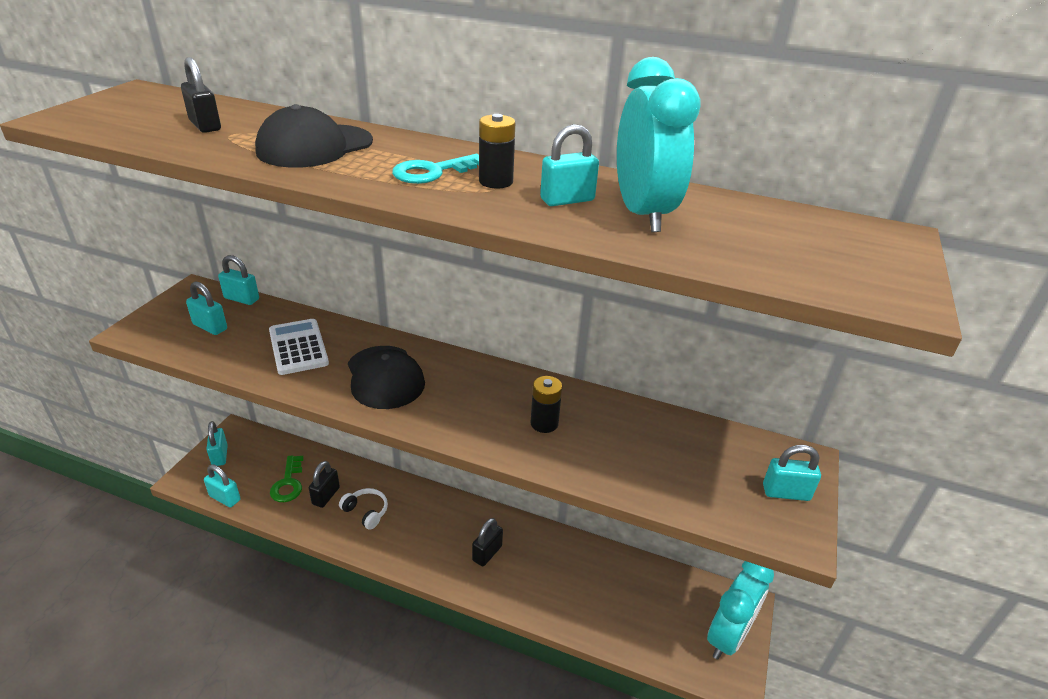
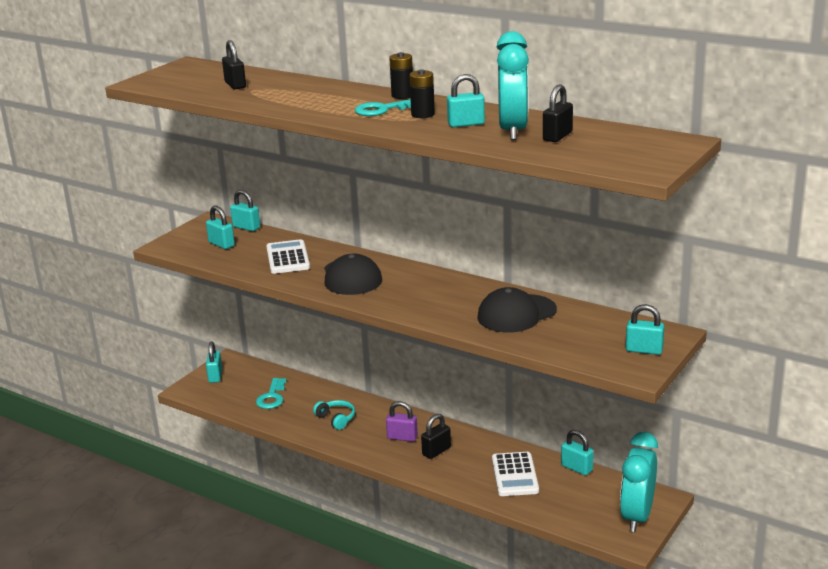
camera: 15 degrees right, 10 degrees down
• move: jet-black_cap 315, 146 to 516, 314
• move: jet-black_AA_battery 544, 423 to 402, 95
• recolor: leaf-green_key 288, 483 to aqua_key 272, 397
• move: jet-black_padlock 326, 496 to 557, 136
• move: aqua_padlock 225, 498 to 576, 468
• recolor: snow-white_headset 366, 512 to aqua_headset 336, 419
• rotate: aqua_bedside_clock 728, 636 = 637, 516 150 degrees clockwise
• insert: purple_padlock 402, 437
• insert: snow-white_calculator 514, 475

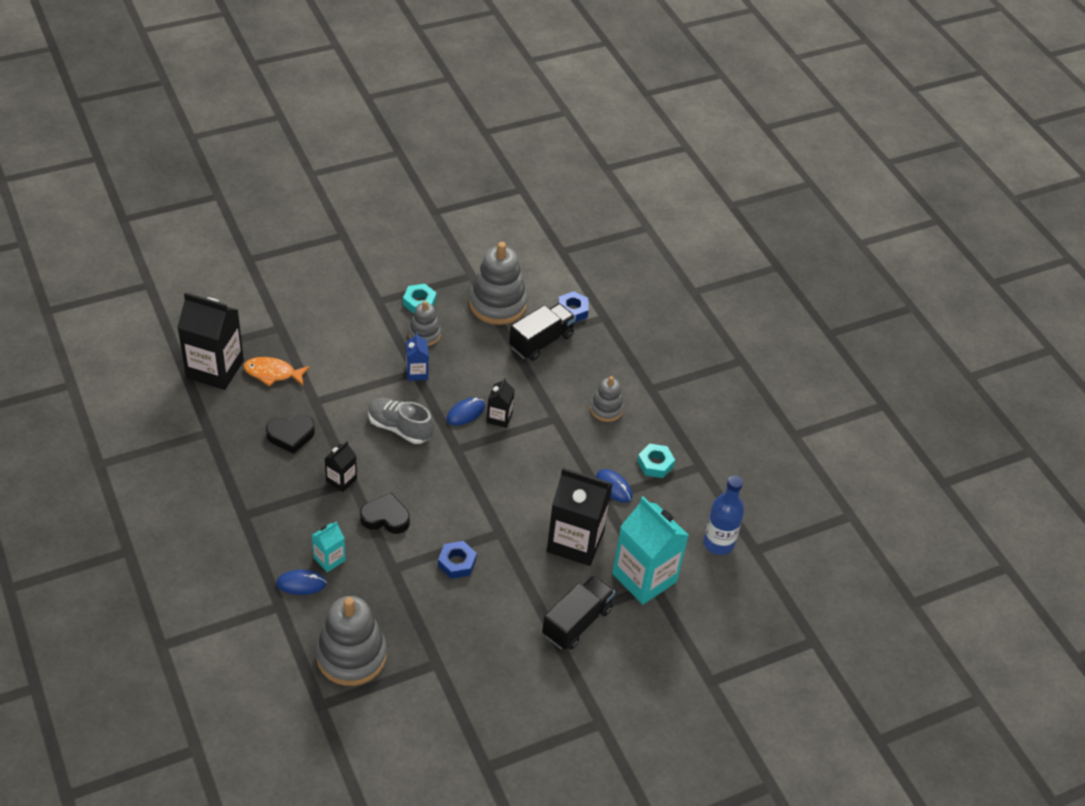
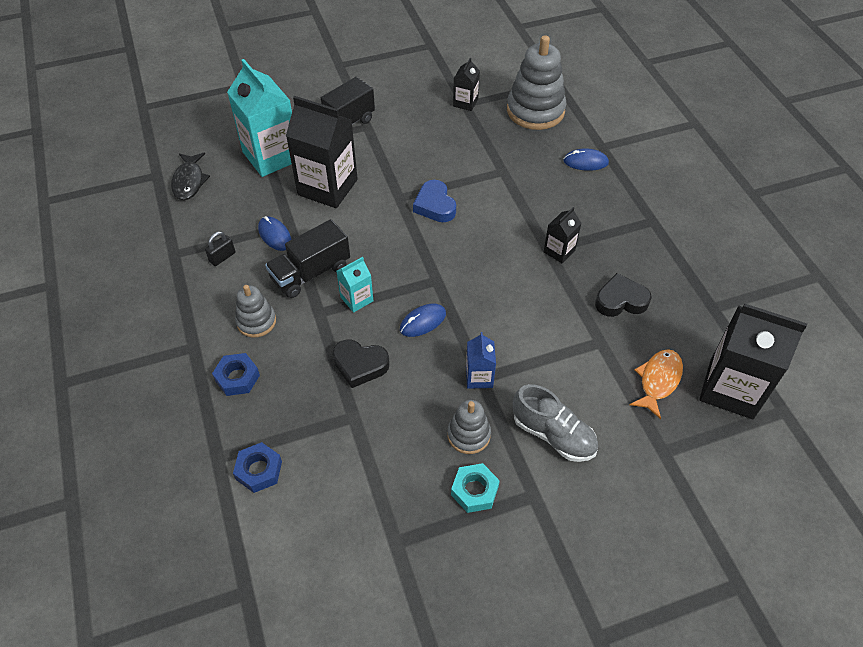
camera: 170 degrees left, 5 degrees up
• delete: grey_ring_stacker 497, 304
• move: jet-black_lorry 541, 341 to 310, 273
• rotate: orange_toy_fish 273, 373 = 658, 381 75 degrees counterclockwise
• move: jet-black_milk_carton 499, 417 to 465, 102
• move: grey_lace-up_shoe 399, 428 to 553, 434
• replace: aqua_hex_nut 655, 464 to jet-black_padlock 222, 257
• replace: blue_bottle 718, 543 to jet-black_toy_fish 189, 181
• move: jet-black_love_heart 385, 518 to 360, 365
• move: aqua_milk_carton 329, 559 to 356, 299
• move: blue_hex_nut 457, 563 to 237, 378
• insert: blue_love_heart 435, 205

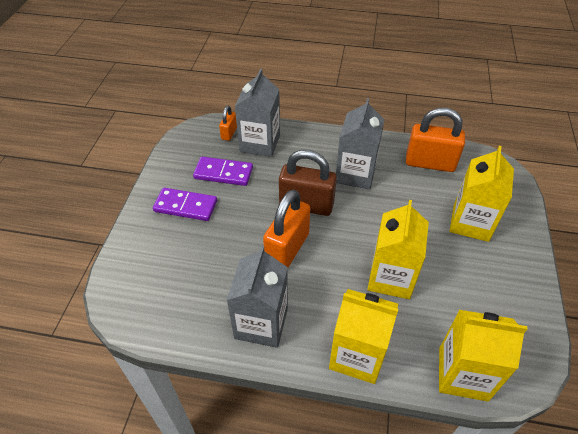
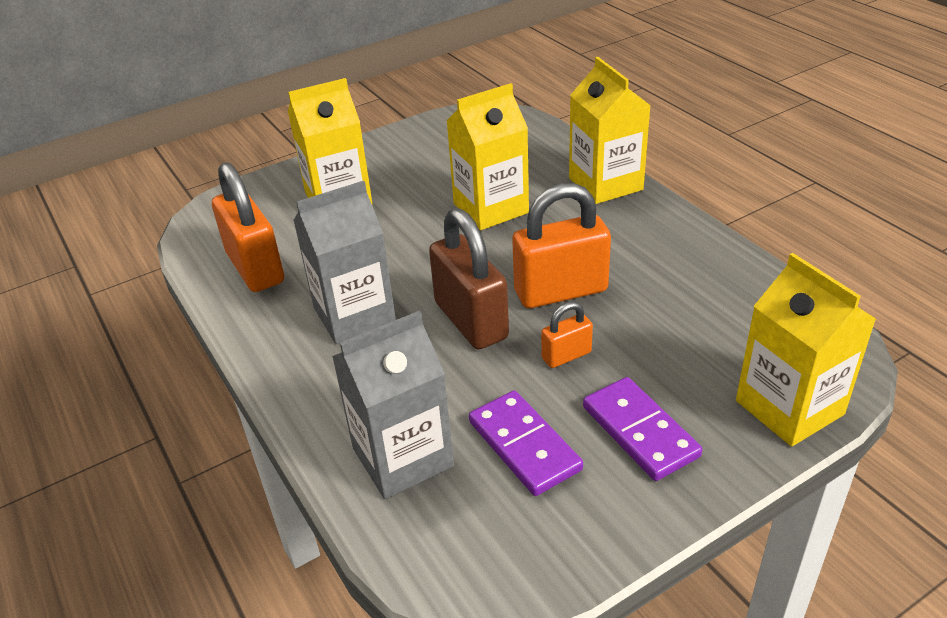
camera: 130 degrees left, 10 degrees down
• move: orange_padlock 229, 133 to 566, 355
• delete: grey_milk_carton 261, 323
• move: bright_yellow_milk_carton 463, 374 to 789, 407

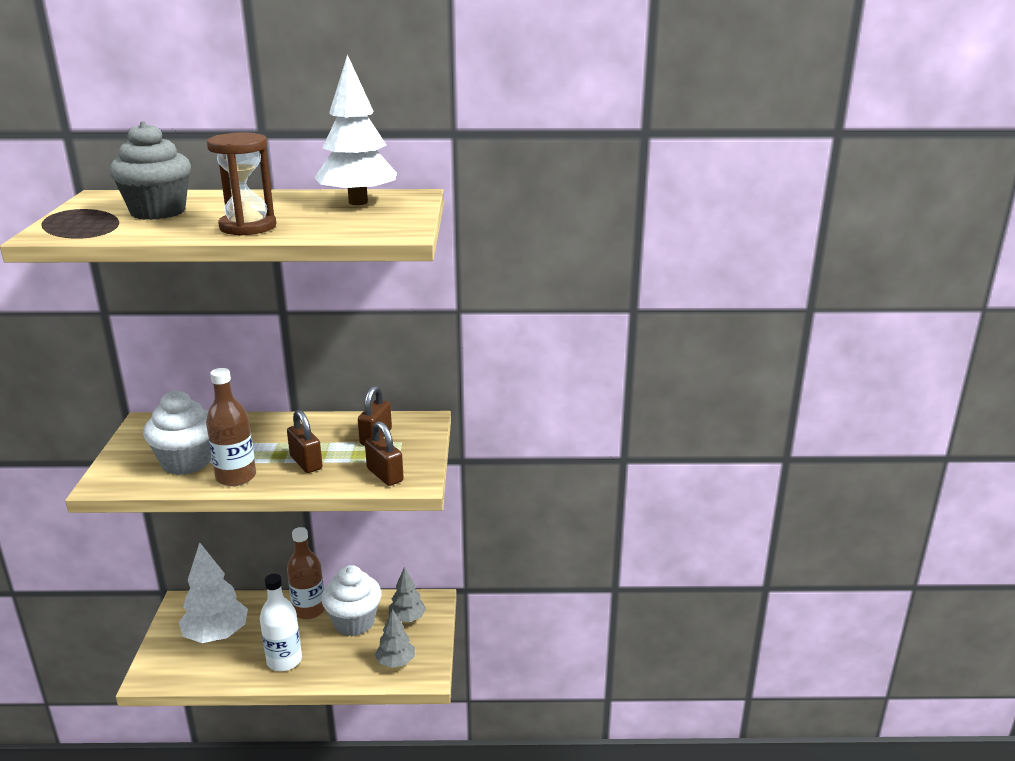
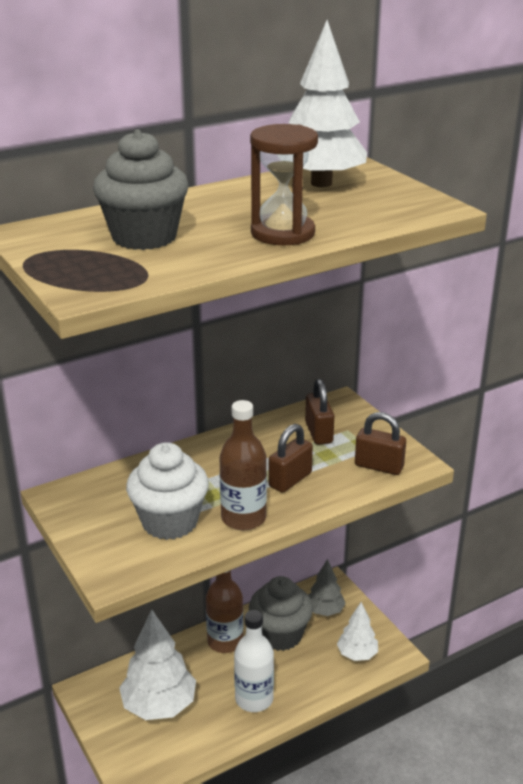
camera: 30 degrees left, 5 degrees up
• rotate: brown_padlock 306, 462 = 290, 480 75 degrees counterclockwise
• recolor: snow-white_fairy_cake 354, 622 to grey_fairy_cake 280, 634
• recolor: grey_toy_tree 396, 662 to snow-white_toy_tree 357, 654

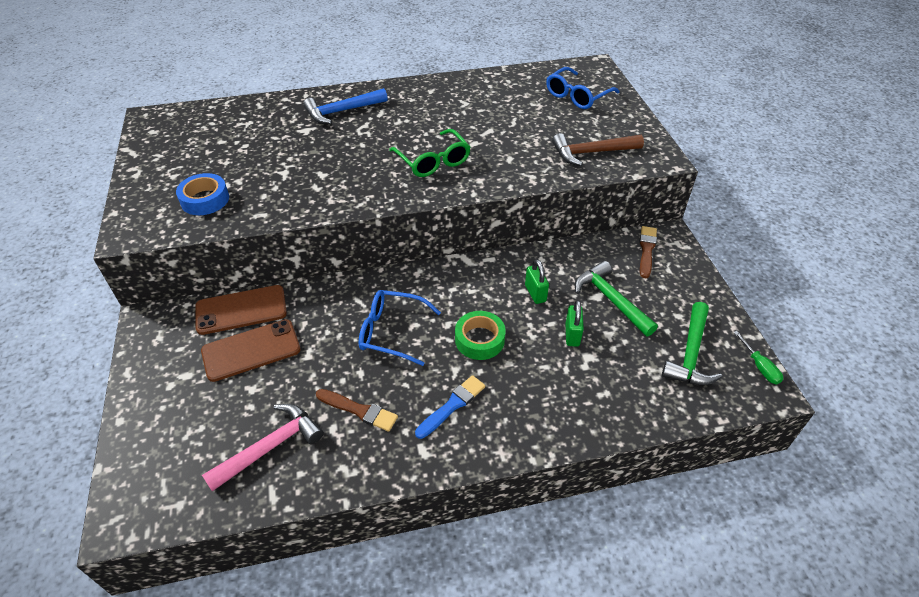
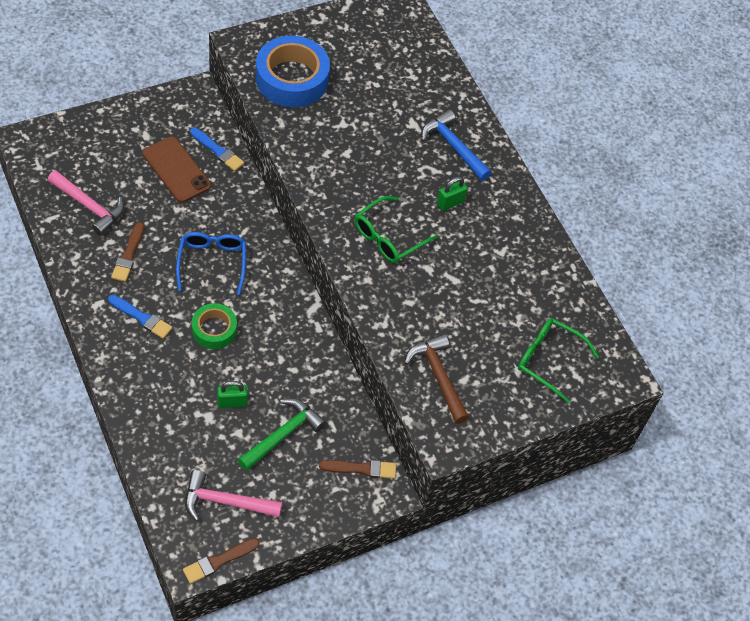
camera: 70 degrees right, 10 degrees up
• recolor: blue_eyeglasses 577, 96 to leaf-green_eyeglasses 548, 360
• resize: blue_roll_of_tape 205, 200 = 292, 79 x1.75
• move: leaf-green_padlock 535, 293 to 450, 203
• replace: brown_smartphone 241, 310 to blue_paintbrush 218, 151
• recolor: leaf-green_hammer 690, 353 to rose-pink_hammer 225, 502
• replace: leaf-green_screwdriver 760, 367 to brown_paintbrush 218, 561

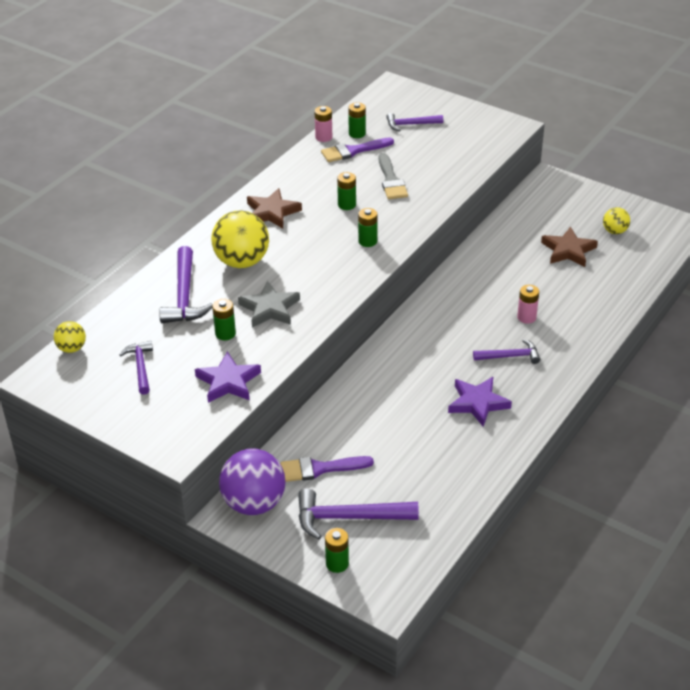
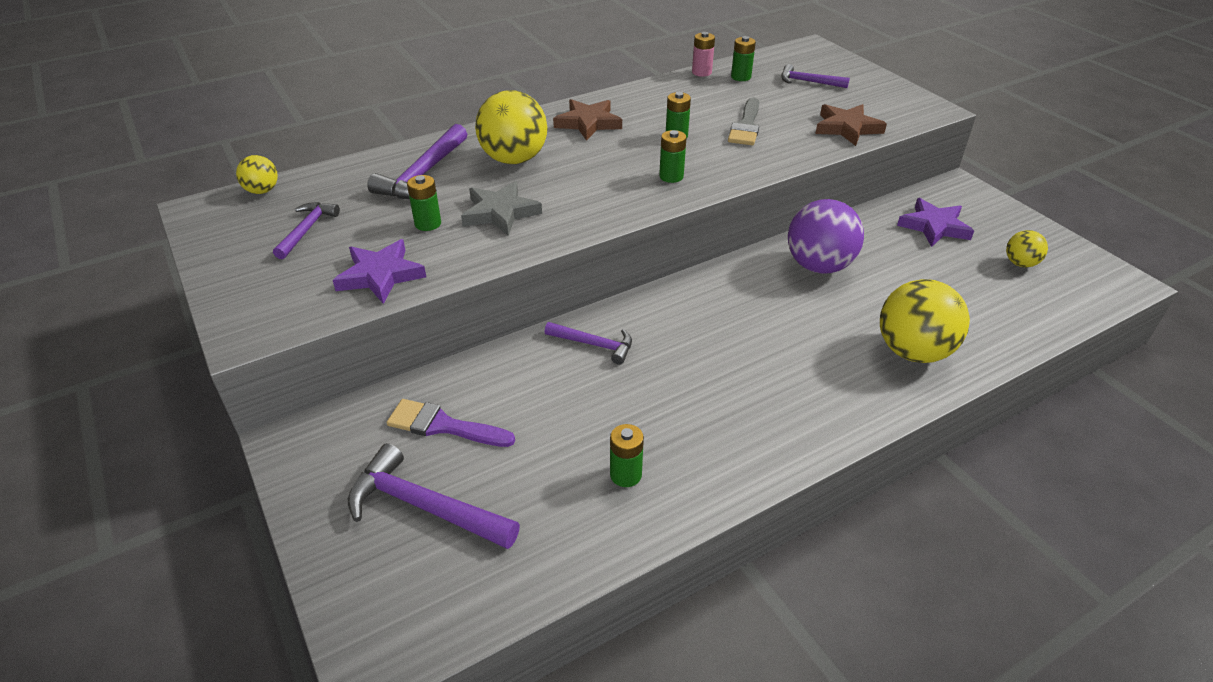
camera: 25 degrees right, 0 degrees up
• delete: purple_paintbrush 353, 151
• move: brown_star_shape 568, 250 to 847, 128
• delete: rose-pink_AA_battery 526, 317
• move: purple_hammer 510, 356 to 594, 344
• move: purple_star_shape 478, 403 to 934, 226
• move: purple_play_ball 254, 503 to 818, 266
• move: leaf-green_AA_battery 337, 563 to 625, 475
• insert: bright_yellow_play_ball 913, 351

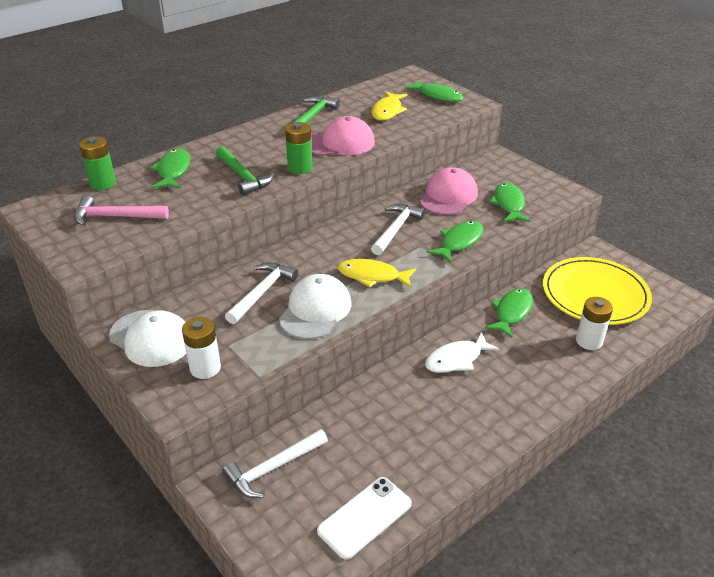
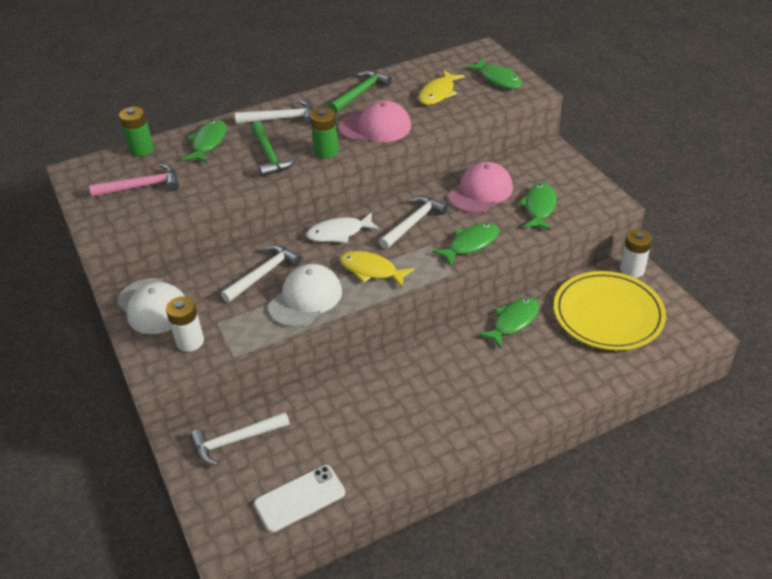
camera: 15 degrees right, 5 degrees up
• rotate: rose-pink_hammer 115, 216 = 142, 186 150 degrees clockwise
• move: snow-white_AA_battery 589, 341 to 632, 270
• move: snow-white_toy_fish 456, 359 to 339, 233
• insert: snow-white_hammer 281, 119

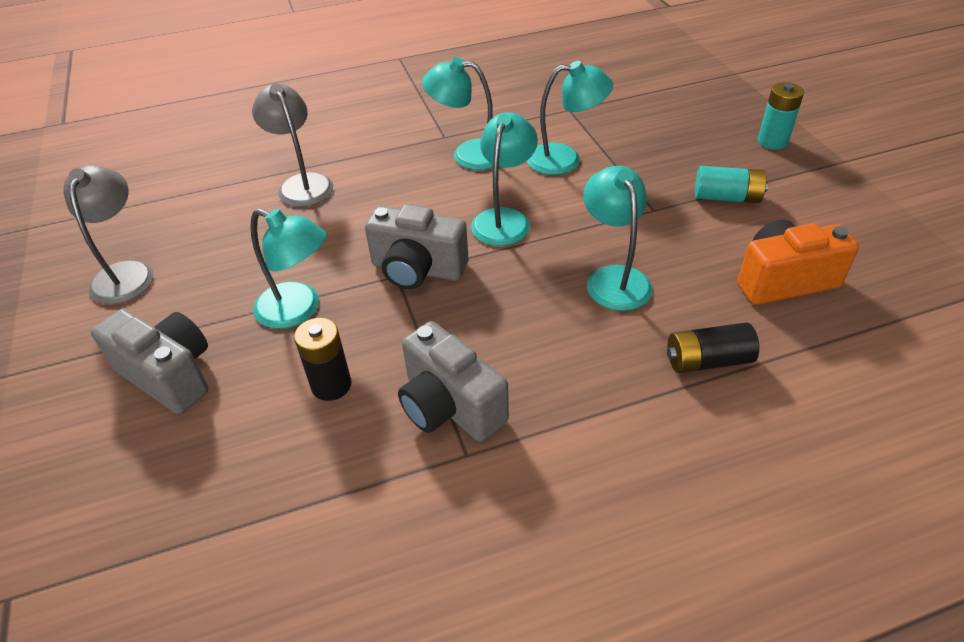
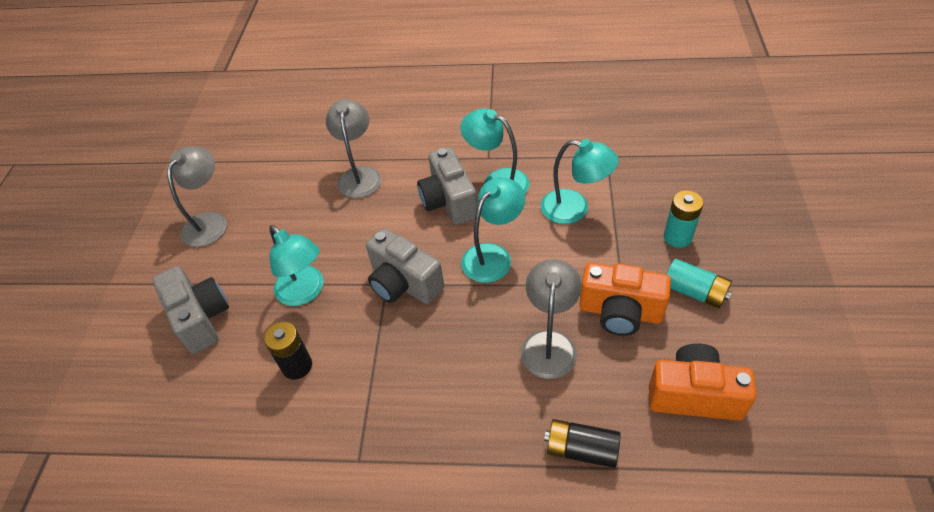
camera: 25 degrees right, 5 degrees up
• move: aqua_AA_battery 772, 141 to 677, 237
• recolor: aqua_desk_lamp 614, 278 to grey_desk_lamp 549, 343
• move: grey_photo_camera 450, 406 to 449, 201
• insert: orange_photo_camera 620, 312

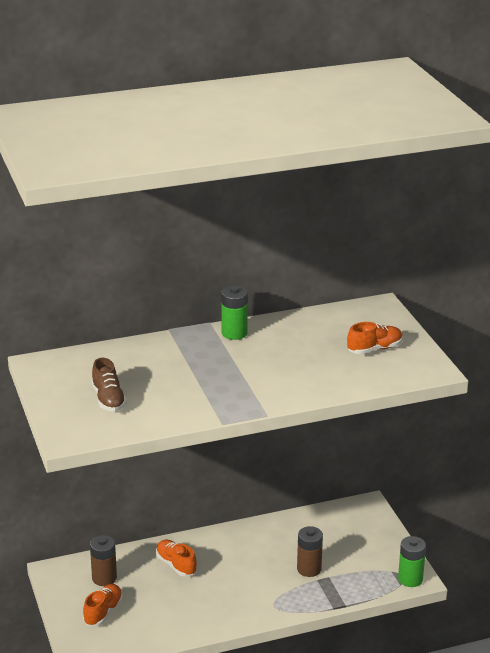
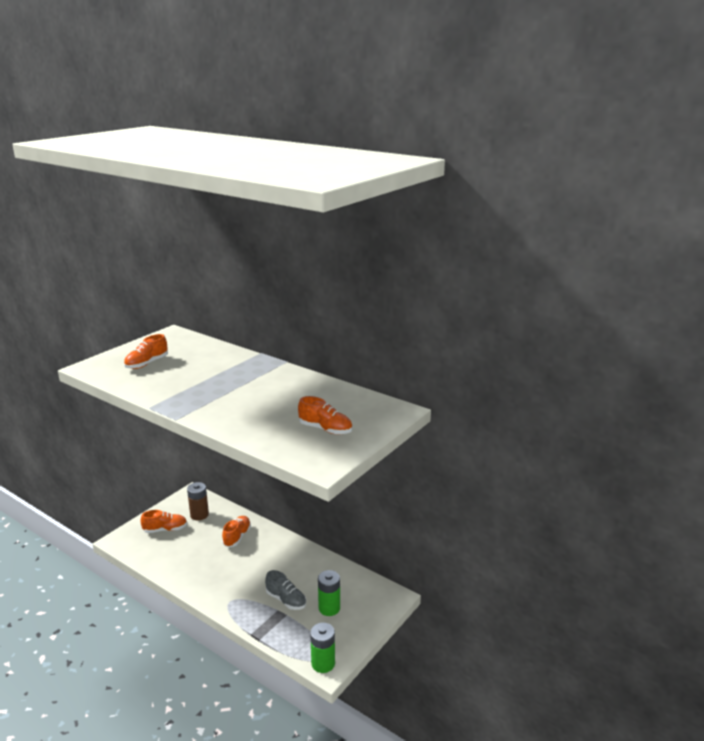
camera: 55 degrees right, 5 degrees down
• move: leaf-green_AA_battery 234, 333 to 329, 608
• recolor: brown_lace-up_shoe 108, 399 to orange_lace-up_shoe 147, 363
• replace: brown_AA_battery 309, 569 to grey_lace-up_shoe 286, 600

